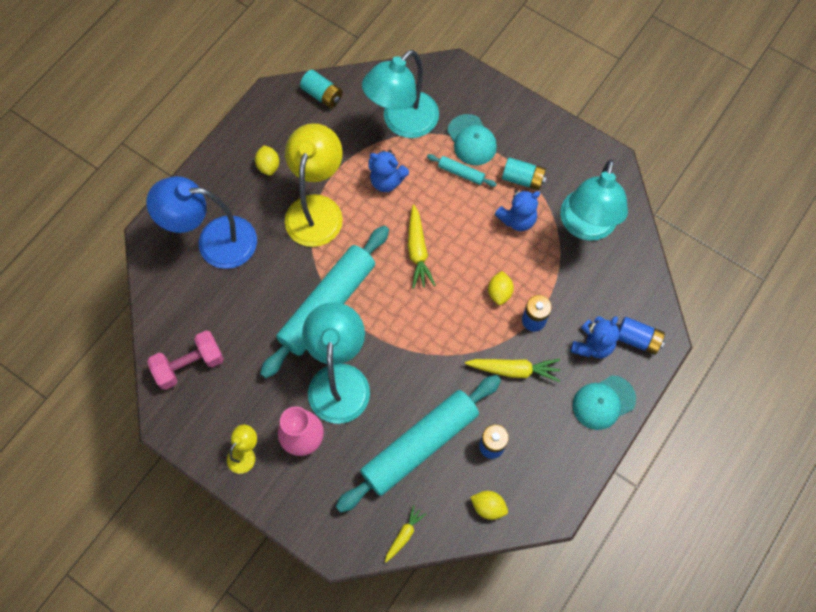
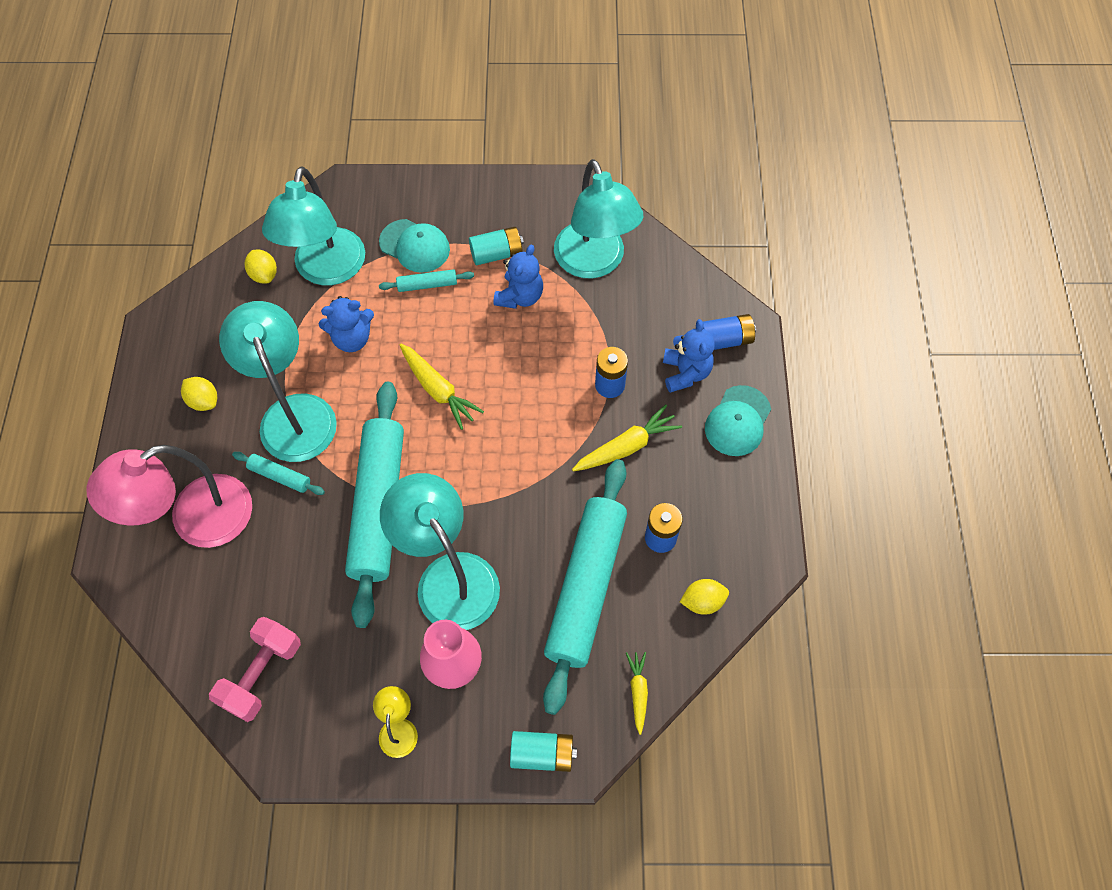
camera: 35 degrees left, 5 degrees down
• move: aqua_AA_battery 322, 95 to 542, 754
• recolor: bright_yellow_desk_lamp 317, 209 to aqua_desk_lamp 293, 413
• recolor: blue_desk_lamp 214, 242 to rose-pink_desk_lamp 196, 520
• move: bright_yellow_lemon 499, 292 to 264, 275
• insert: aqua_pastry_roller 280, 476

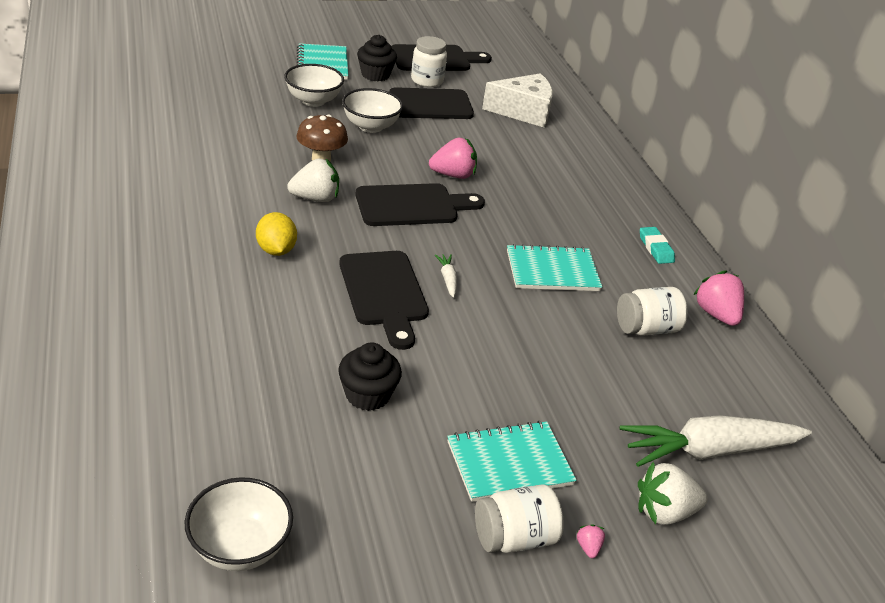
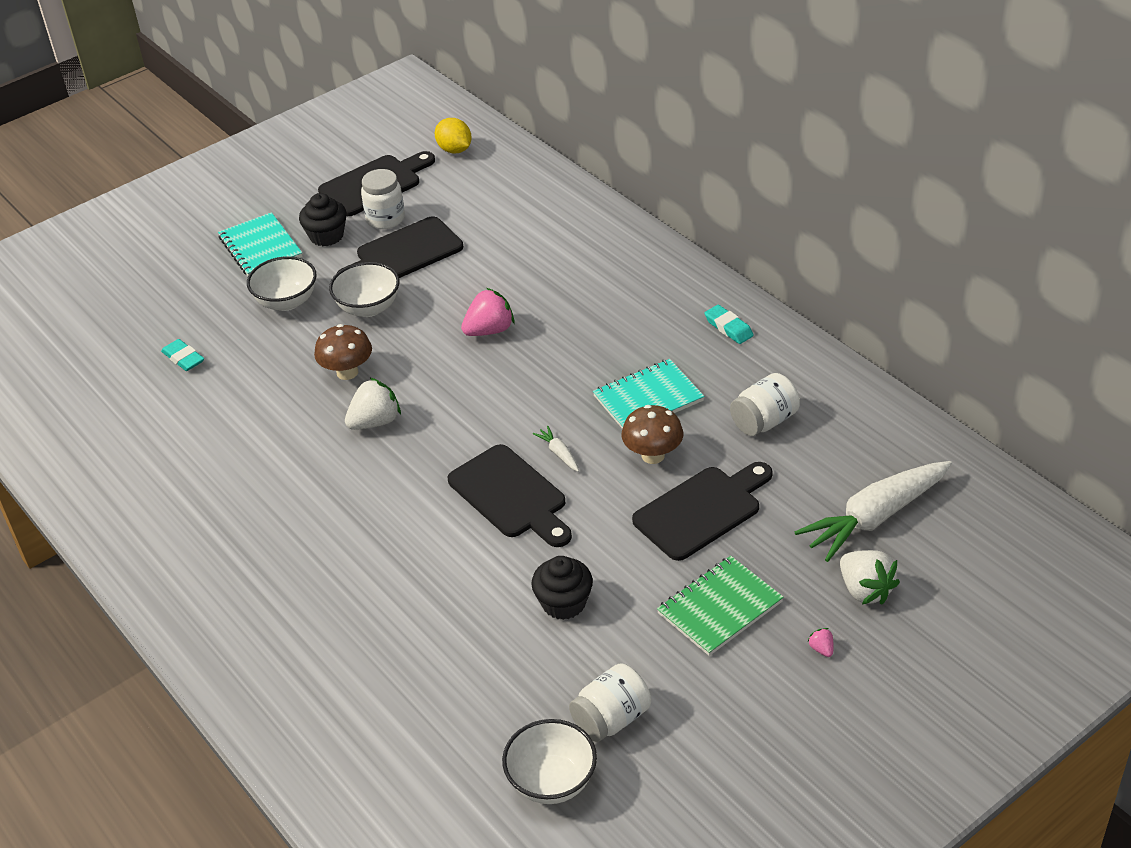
camera: 15 degrees left, 5 degrees up
• delete: snow-white_piece_of_cheese 523, 112
• move: jet-black_chopping_board 412, 205 to 702, 510
• move: bright_yellow_lemon 276, 250 to 454, 150
• delete: rose-pink_toy_strawberry 716, 314
• recolor: aqua_notebook 509, 463 to leaf-green_notebook 719, 607
• rotate: snow-white_toy_strawberry 664, 512 = 865, 590 90 degrees counterclockwise
• move: snow-white_jam_jar 514, 538 to 611, 719
• insert: aqua_eraser 183, 358
• insert: brown_fungus 653, 455

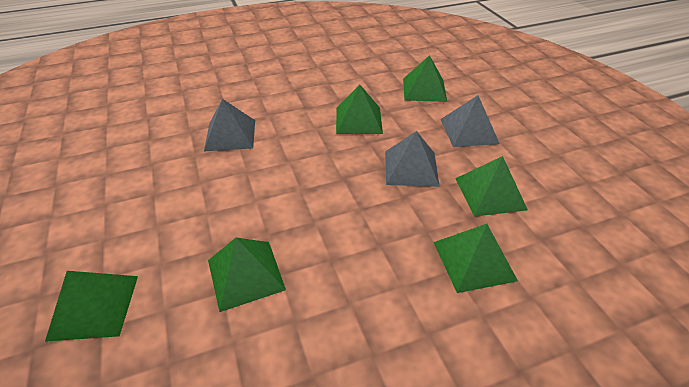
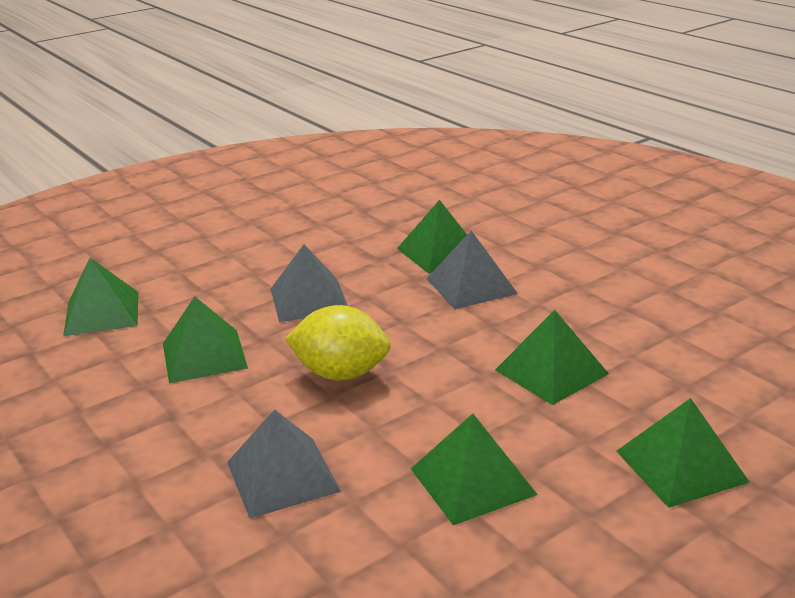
camera: 105 degrees left, 15 degrees down
• move: grey_solid_pyramid 469, 131 to 471, 286
• move: leaf-green_solid_pyramid 490, 193 to 472, 481
• insert: bright_yellow_lemon 341, 374

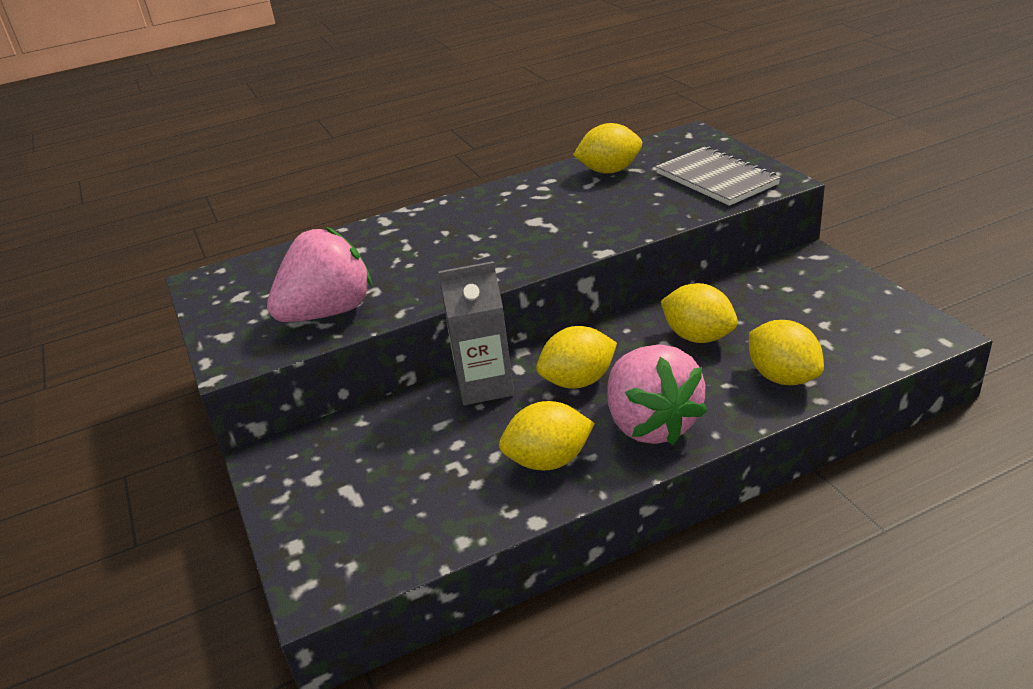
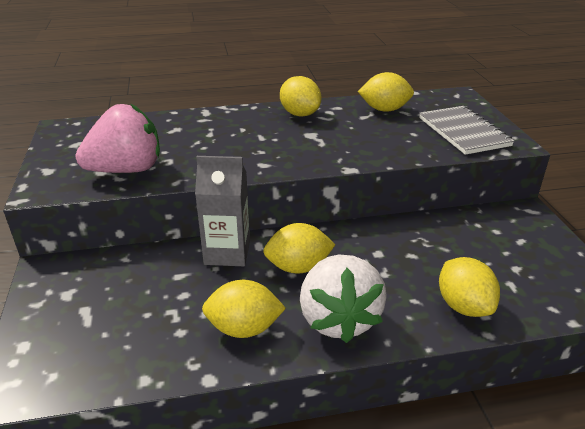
camera: 10 degrees right, 0 degrees up
• move: bright_yellow_lemon 698, 337 to 300, 114
• recolor: rose-pink_toy_strawberry 651, 424 to snow-white_toy_strawberry 338, 319

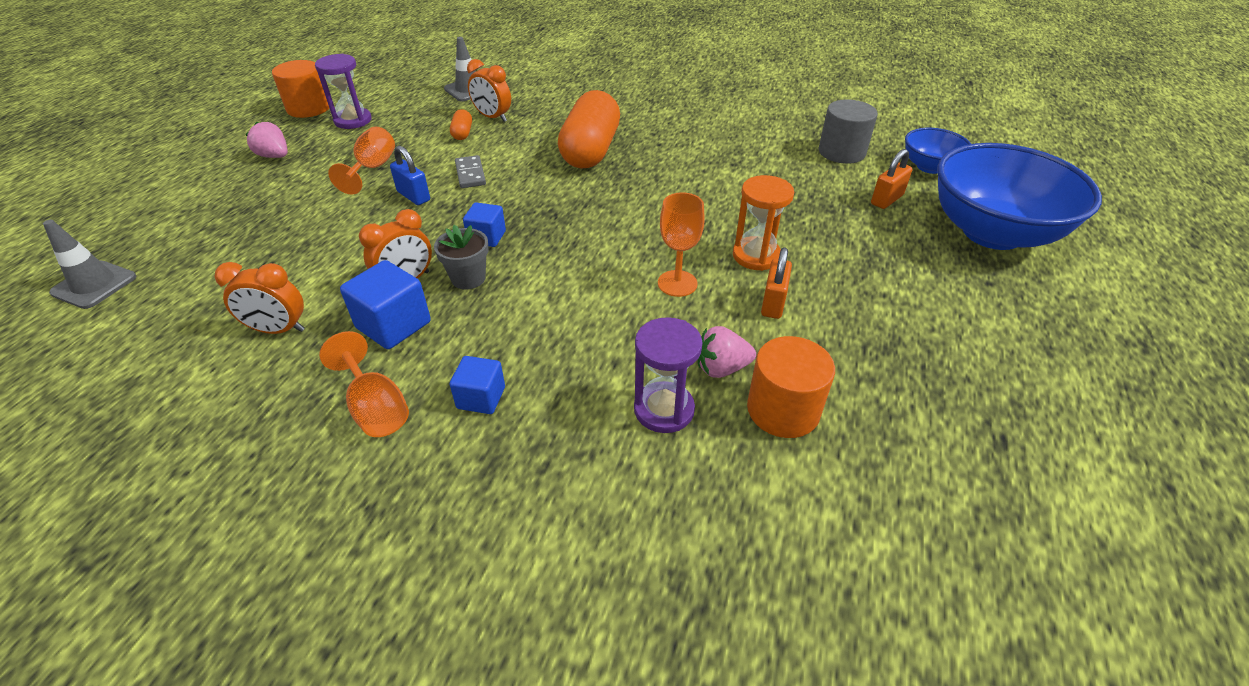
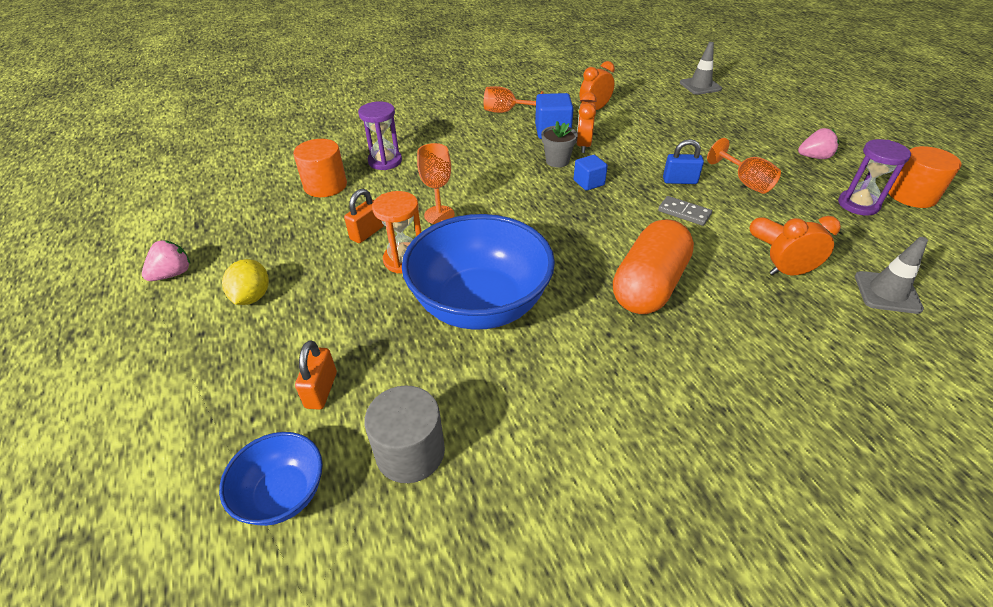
camera: 140 degrees right, 0 degrees up
• rotate: orange_pill 590, 151 = 649, 285 60 degrees clockwise
• move: blue_serving_bowl 992, 233 to 480, 304
• rotate: orange_padlock 773, 303 = 367, 233 60 degrees clockwise
• move: rose-pink_toy_strawberry 721, 368 to 173, 274
• delete: blue_block 481, 398
• insert: bright_yellow_lemon 252, 297

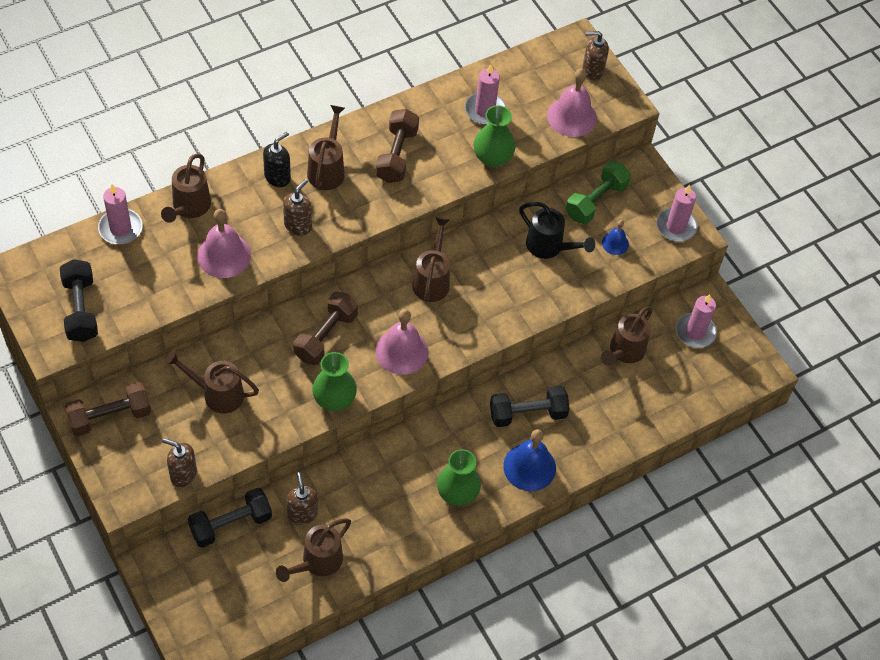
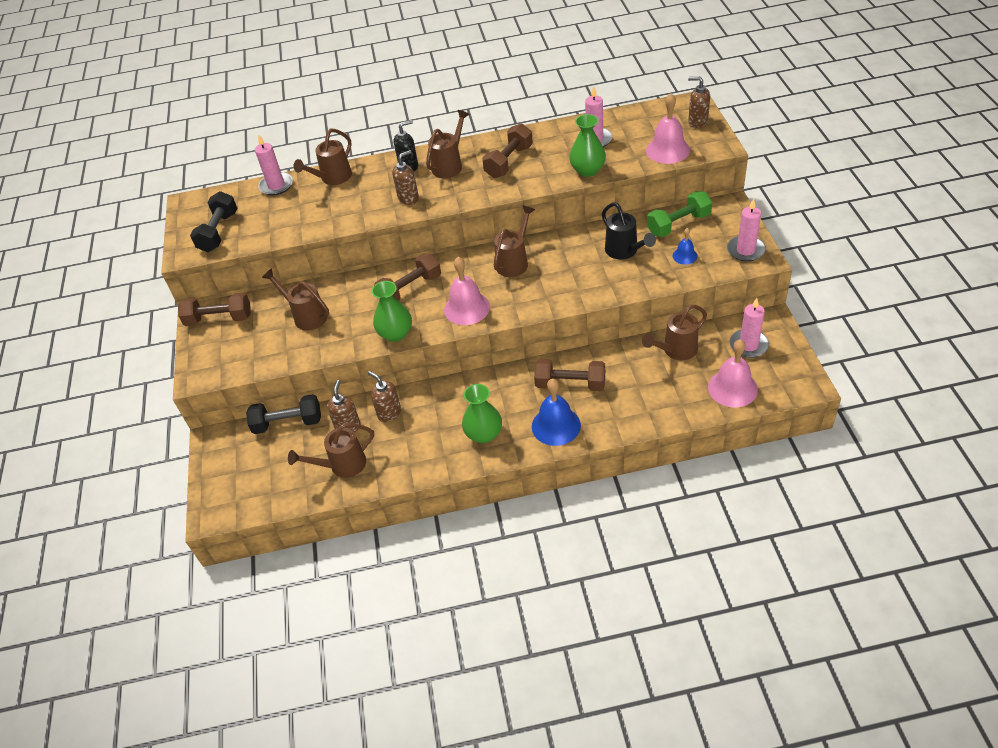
camera: 30 degrees right, 10 degrees down
• move: rose-pink_bell 224, 255 to 732, 388
• recolor: jet-black_hand_weight 527, 414 to brown_hand_weight 570, 384
• move: brown_soap_pump 183, 474 to 389, 413

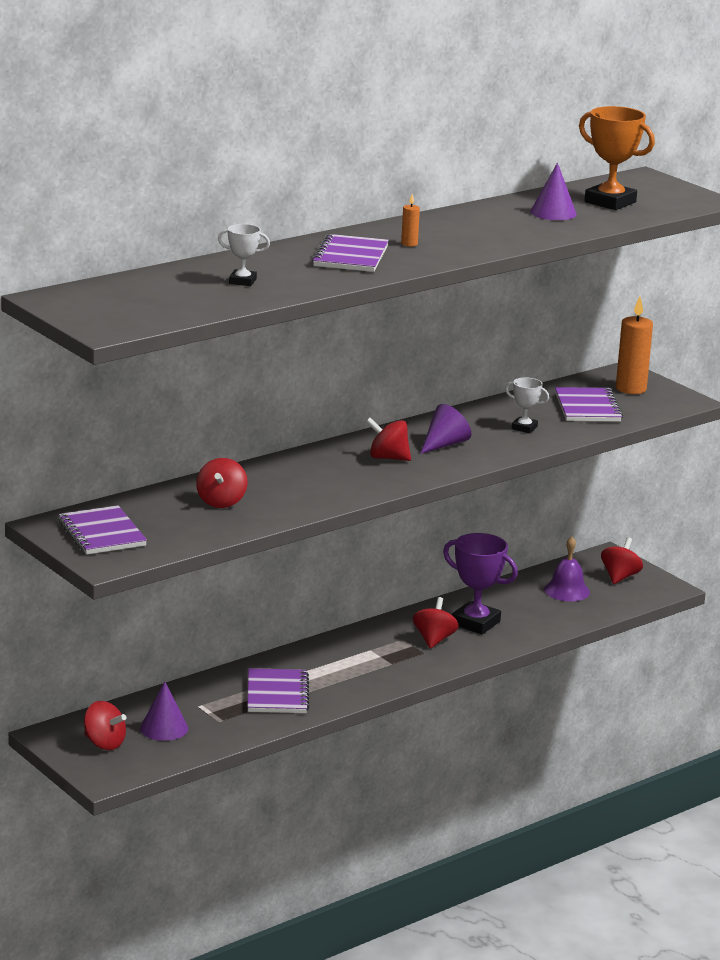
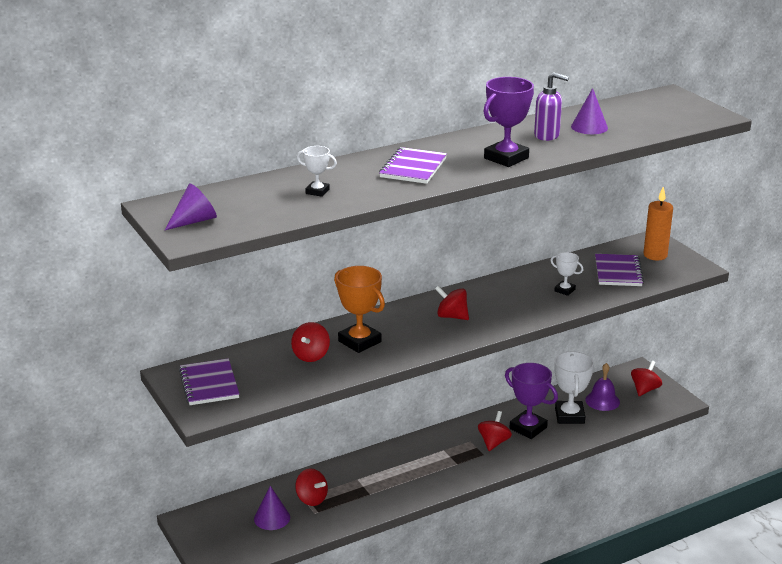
camera: 10 degrees right, 5 degrees up
• move: orange_trophy 610, 202 to 359, 341
• delete: orange_wax_candle 409, 244
• move: purple_cone_shape 444, 444 to 194, 221
• delete: purple_notebook 277, 694
• move: red_whirligig 104, 743 to 311, 499
• insert: purple_soap_pump 547, 136
• insert: purple_trophy 506, 158
• insert: snow-white_trophy 569, 416

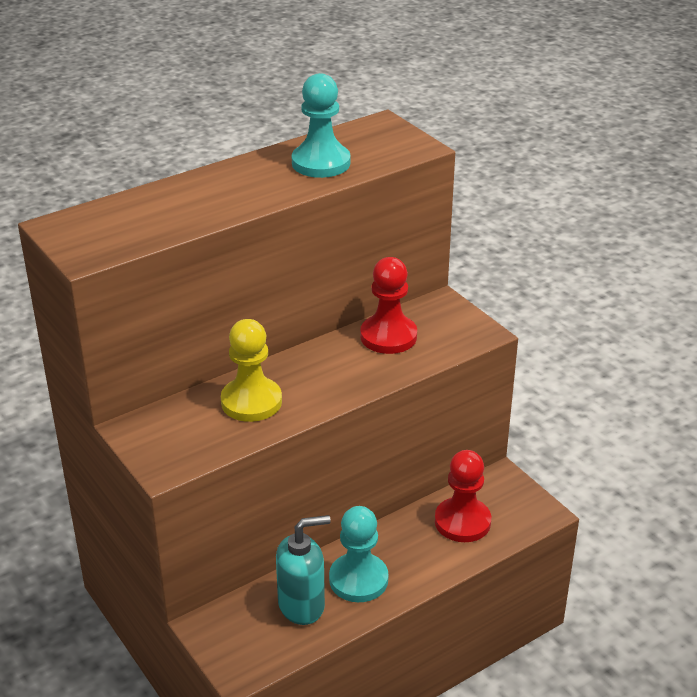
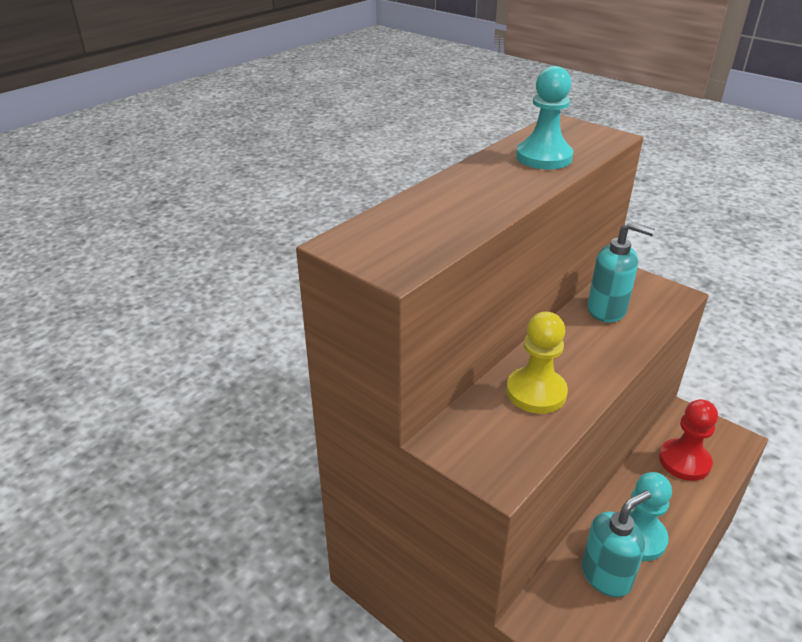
camera: 15 degrees left, 0 degrees up
• replace: red_chess_pawn 388, 336 to aqua_soap_pump 607, 310

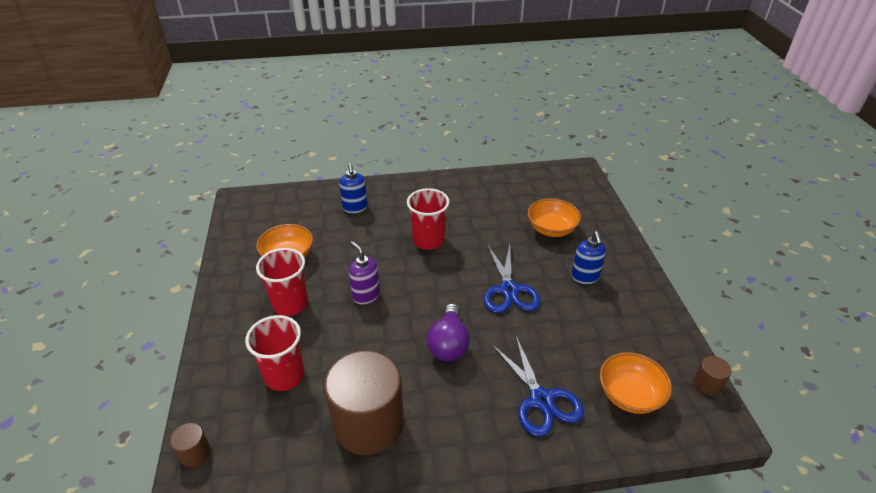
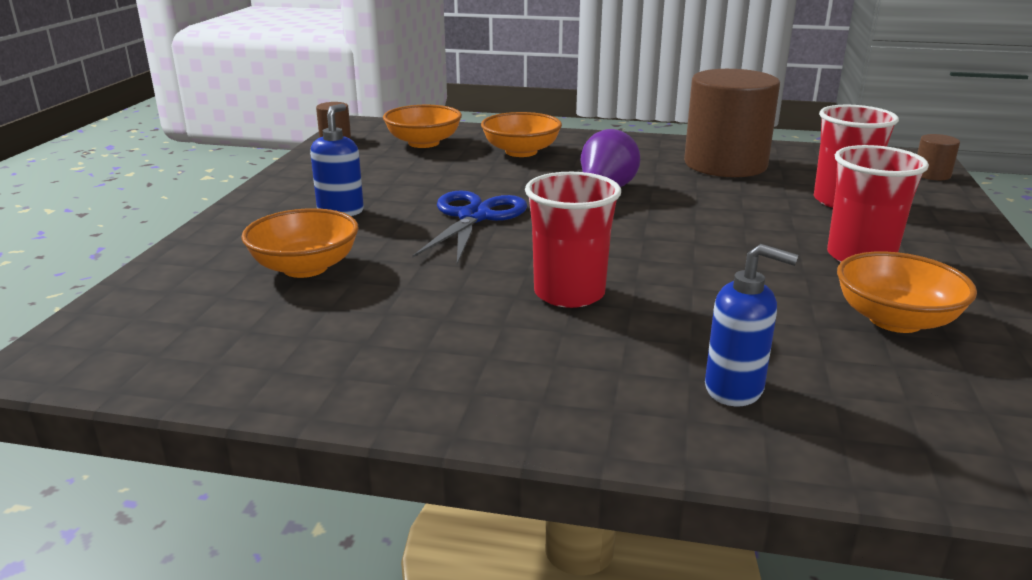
camera: 160 degrees left, 15 degrees down
• rotate: blue_soap_pump 355, 208 = 734, 389 105 degrees clockwise
• delete: purple_soap_pump 366, 295
• replace: blue_shears 541, 400 to orange_serving_bowl 521, 152

